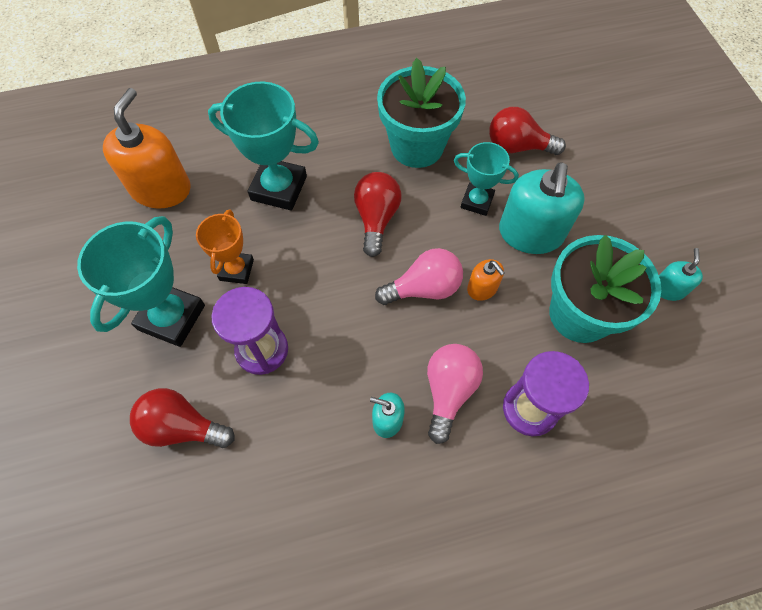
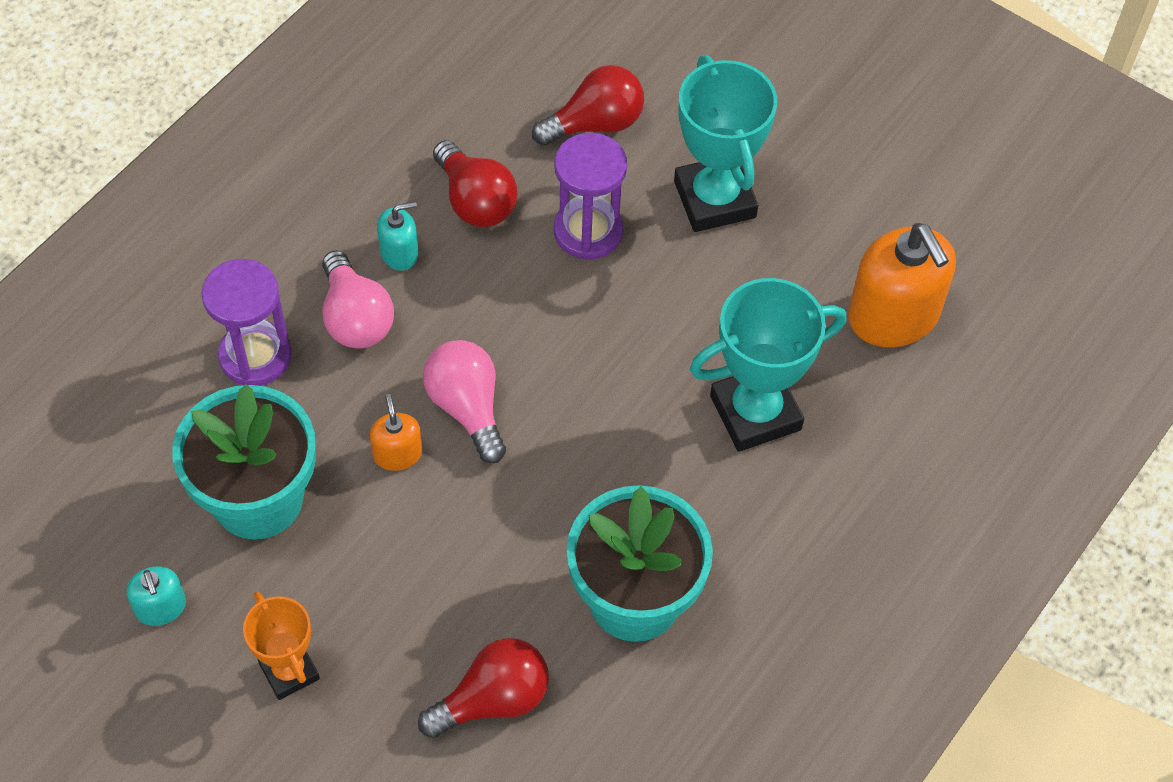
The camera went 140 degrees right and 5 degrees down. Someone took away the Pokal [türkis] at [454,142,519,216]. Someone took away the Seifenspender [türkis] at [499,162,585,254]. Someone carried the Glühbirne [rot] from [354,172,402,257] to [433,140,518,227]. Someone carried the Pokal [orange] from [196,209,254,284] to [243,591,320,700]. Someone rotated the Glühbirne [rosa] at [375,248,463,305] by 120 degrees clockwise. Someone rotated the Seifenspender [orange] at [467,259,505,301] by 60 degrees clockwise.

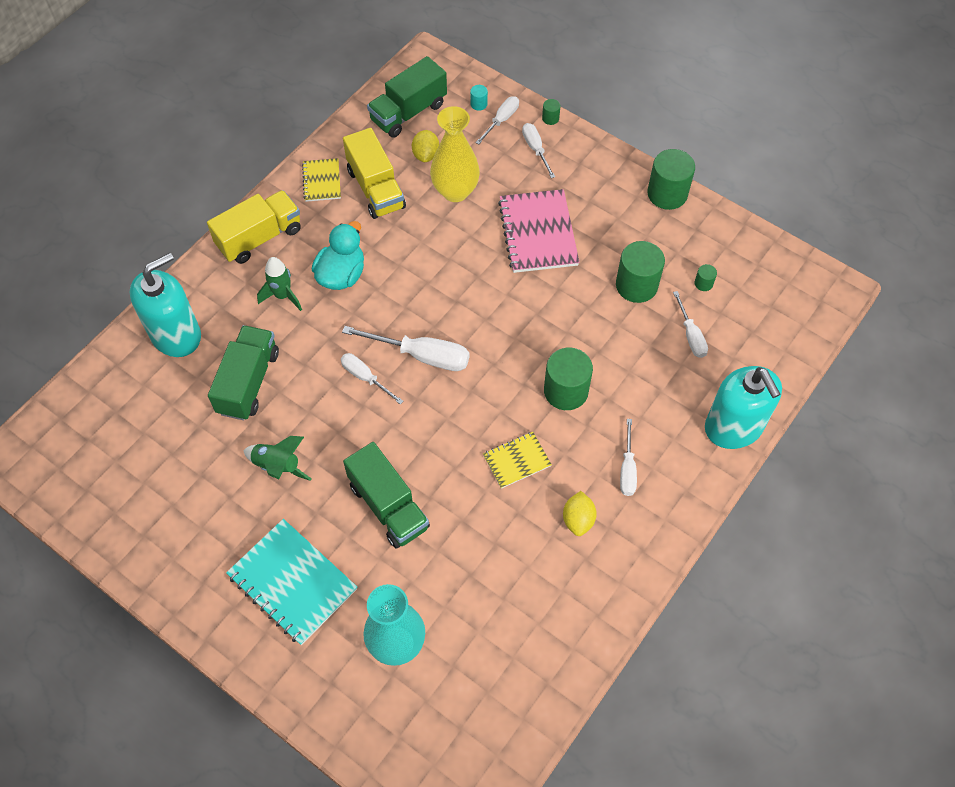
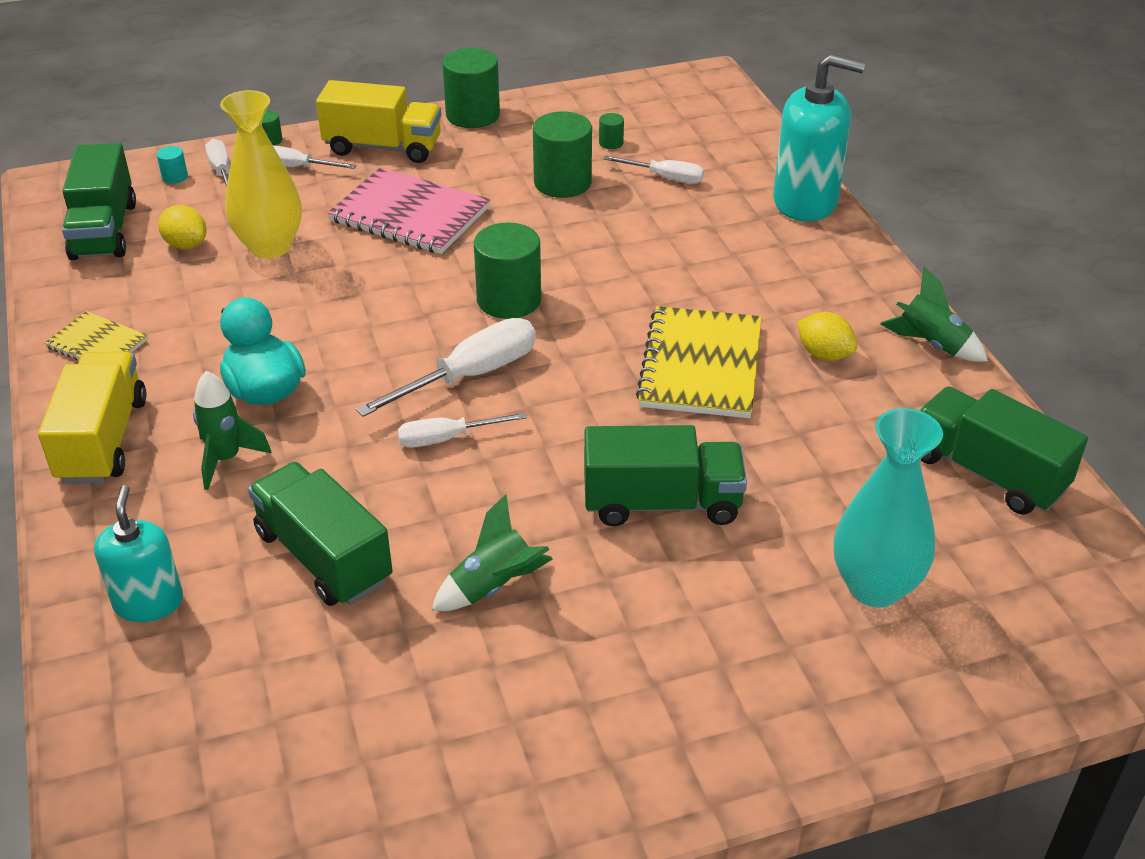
The camera went 55 degrees left and 20 degrees down. Someone carried the Lastwagen [gelb] from [343,128,406,219] to [316,80,441,163]. Someone scaled the Seifenspender [türkis] at [129,253,201,357] by 0.62. Someone carried the Vollzylinder [grün] from [544,348,593,410] to [474,222,541,319]. Someone took away the Schraubenzieher [weiß] at [620,419,637,496]. Someone scaled the Notizbuch [gelb] at [483,432,552,489] by 1.80. Someone took away the Notizbuch [türkis] at [226,519,357,645]. Someone put down the Rakete [grün] at [880,266,988,362]. Someone put down the Lastwagen [grün] at [919,386,1088,514].

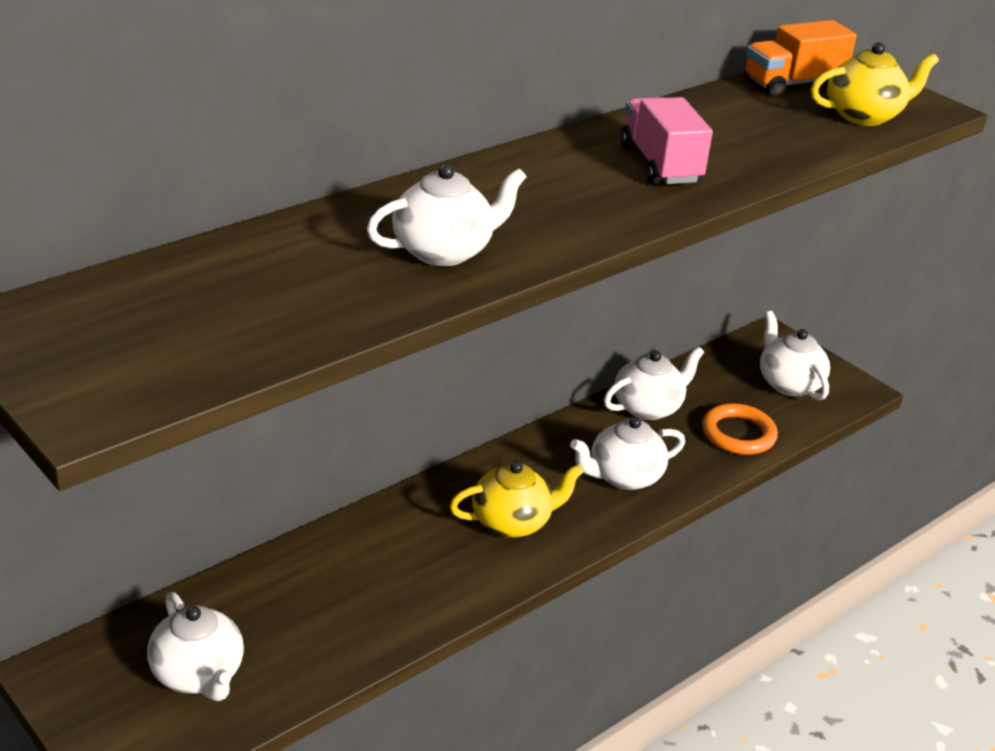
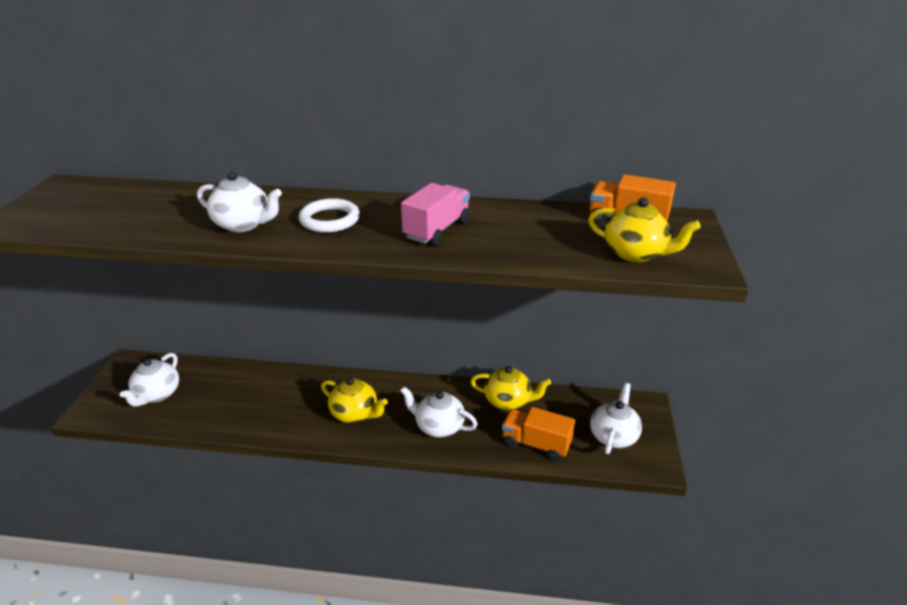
The camera went 50 degrees right and 0 degrees up. Someone repainted the Teekanne [weiß] at [604,346,704,420], which became the Teekanne [gelb] at [470,366,551,410]. Someone swapped the Ring [orange] at [702,403,778,455] for the Lastwagen [orange] at [502,407,575,461]. Someone put down the Ring [weiß] at [299,198,360,233].

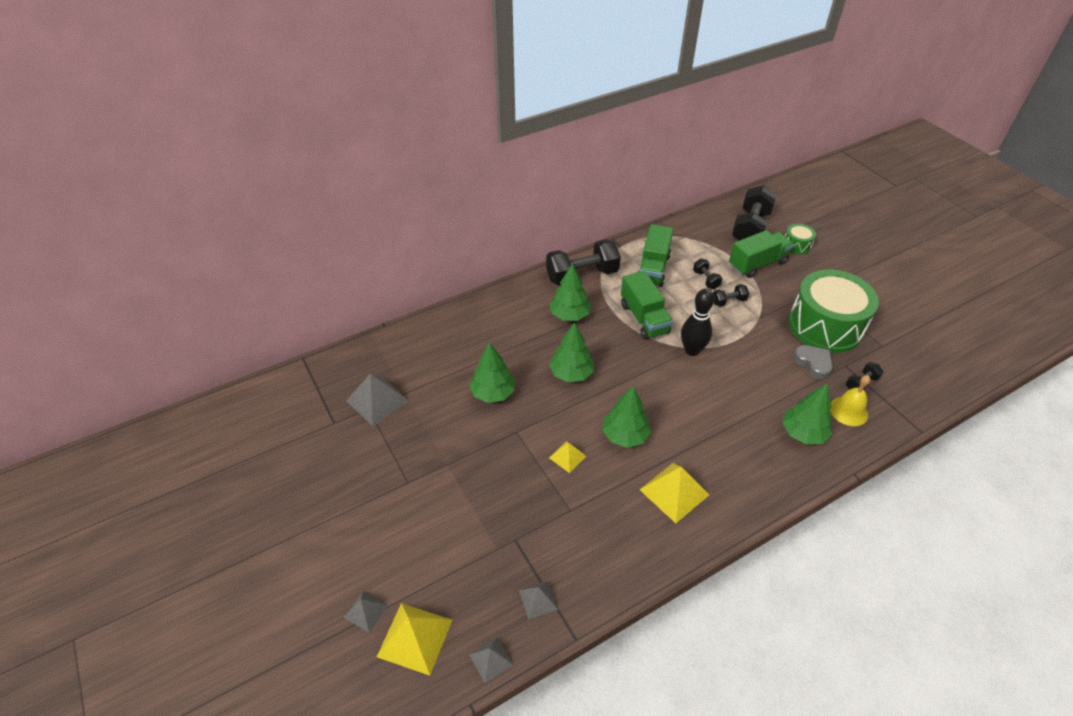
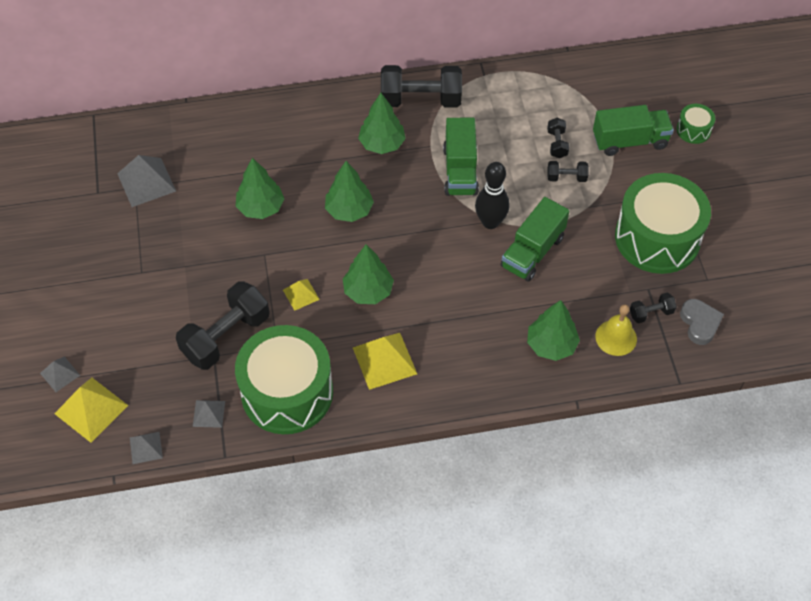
The camera went 20 degrees right and 10 degrees up. Someone carried the Hantel [schwarz] from [732,185,776,241] to [176,281,270,370]. Someone carried the Lastwagen [grün] from [638,224,673,287] to [501,197,569,281]. Someone carried the Herz [grau] from [793,345,833,379] to [680,299,724,345]. Someone put down the Trommel [grün] at [235,325,333,434].

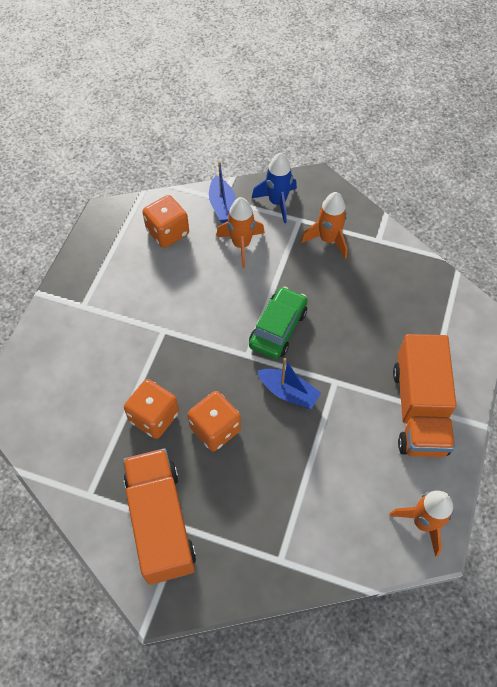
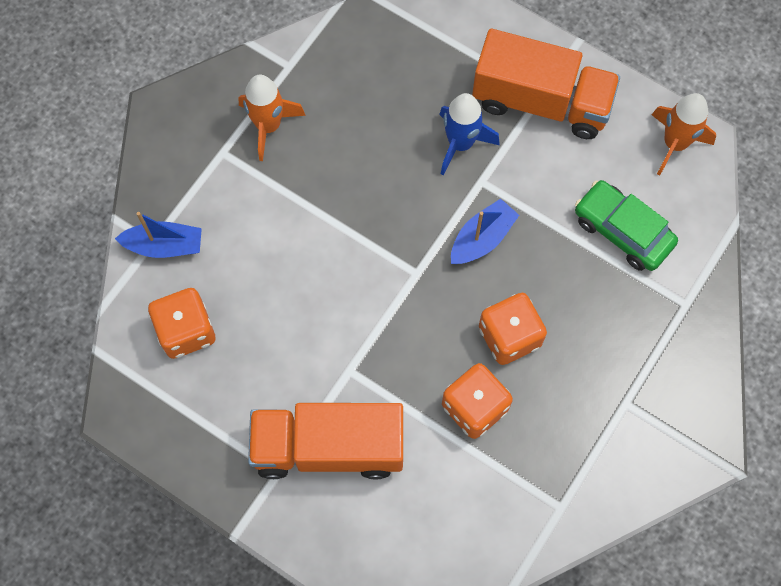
The camera went 75 degrees left and 10 degrees up. Someone carried the Rakete [blau] from [252,153,297,223] to [439,93,500,176]. Someone took away the Rakete [orange] at [216,197,265,268]. Someone carried the Auto [grün] from [249,286,308,359] to [575,180,678,271]. Someone carried the Lastwagen [orange] from [123,448,196,585] to [248,403,403,479].

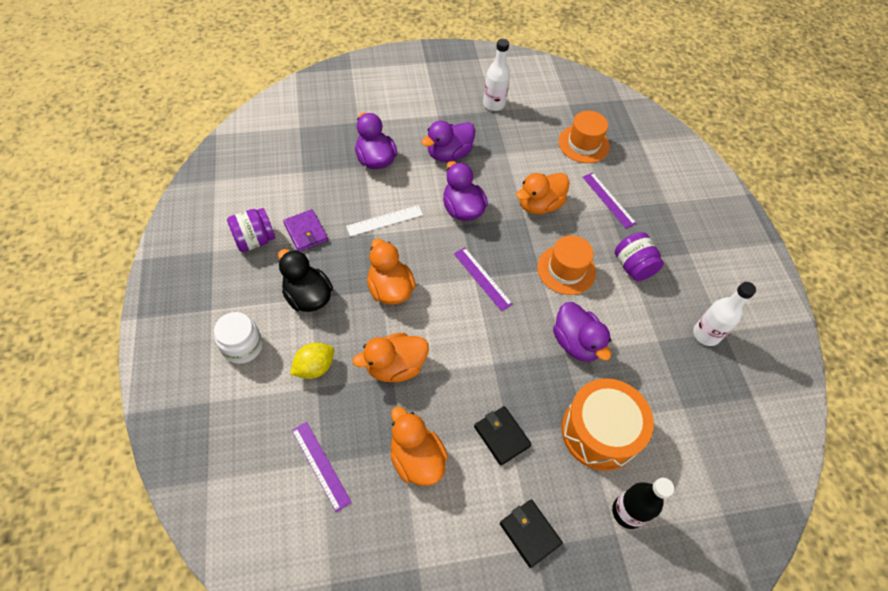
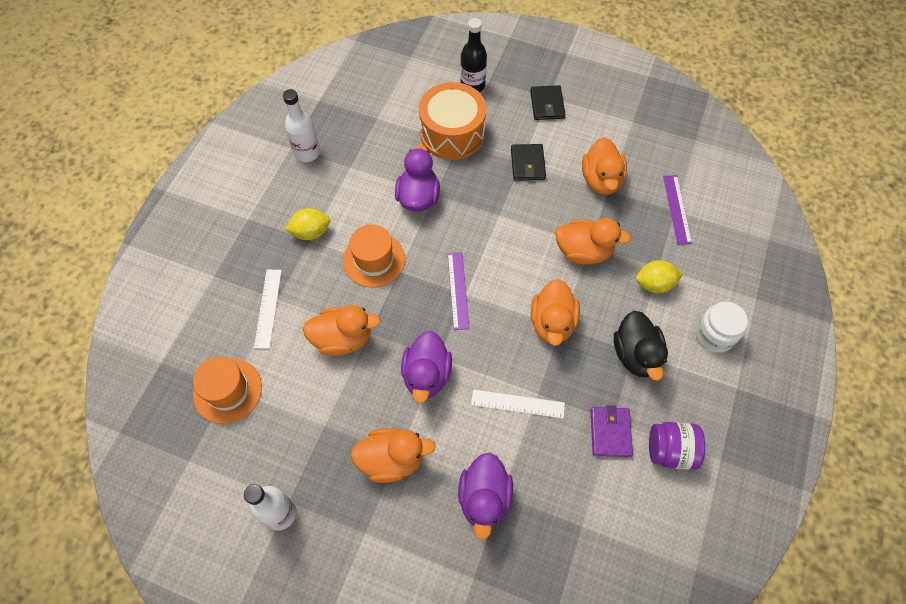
The camera went 145 degrees left and 5 degrees up. Someone repainted the Ente [lila] at [421,121,475,162], which became the Ente [orange] at [350,428,436,483]. Someone repainted the Lineal [lila] at [583,172,637,229], which became the Lineal [weiß] at [254,270,282,349]. Someone swapped the Einmachglas [lila] at [615,232,664,281] for the Zitrone [gelb] at [285,208,330,240].

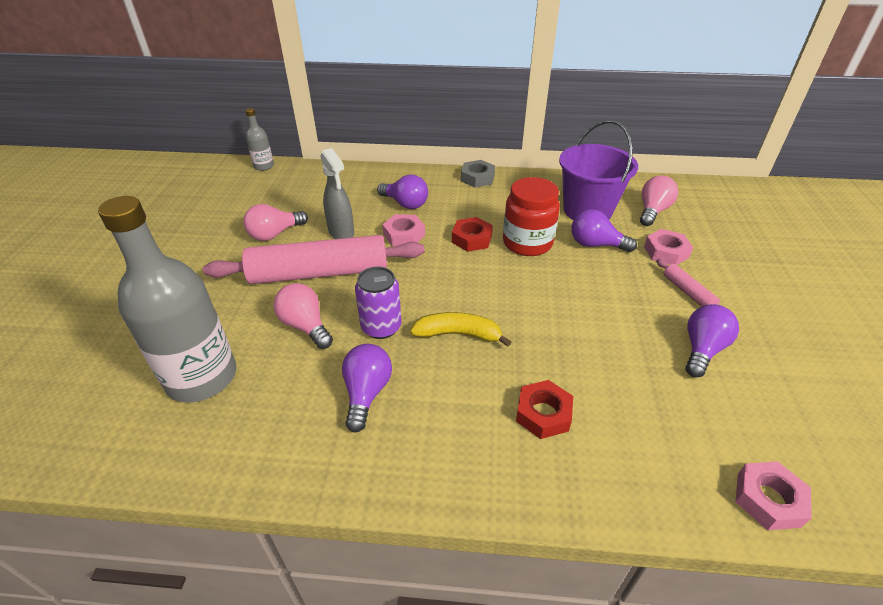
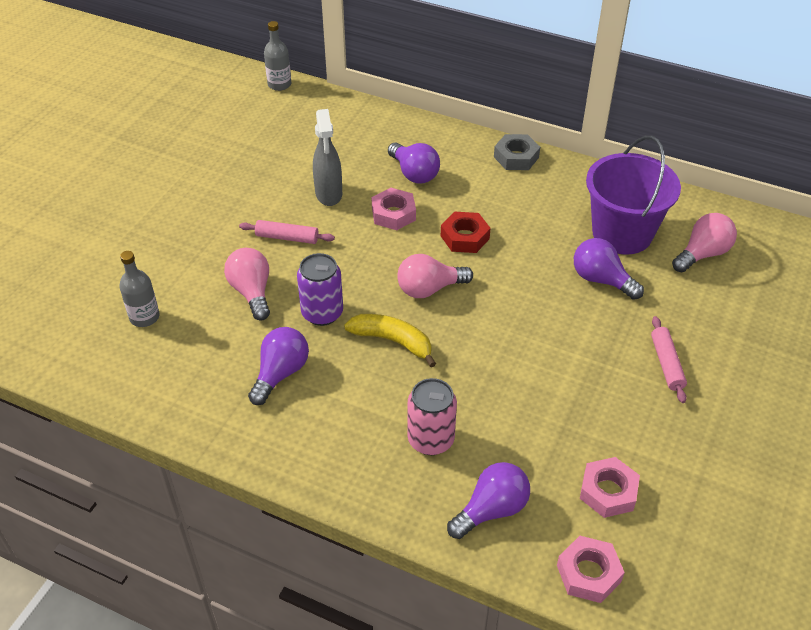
The camera went 20 degrees right and 5 degrees up. Someone took away the Einmachglas [rot] at [503,177,560,256]. Someone scaled the Flasche [grau] at [98,196,236,403] by 0.46. Someone carried the Glühbirne [rosa] from [243,204,308,241] to [397,254,473,298]. Someone carried the Sechskantmutter [rosa] from [644,229,693,265] to [580,457,640,518]. Someone scaled the Nudelholz [rosa] at [203,235,425,284] by 0.43. Someone carried the Glühbirne [lila] from [686,304,739,377] to [447,462,530,539]. Someone swapped the Sechskantmutter [rot] at [516,380,573,439] for the Dose [rosa] at [407,378,457,455].

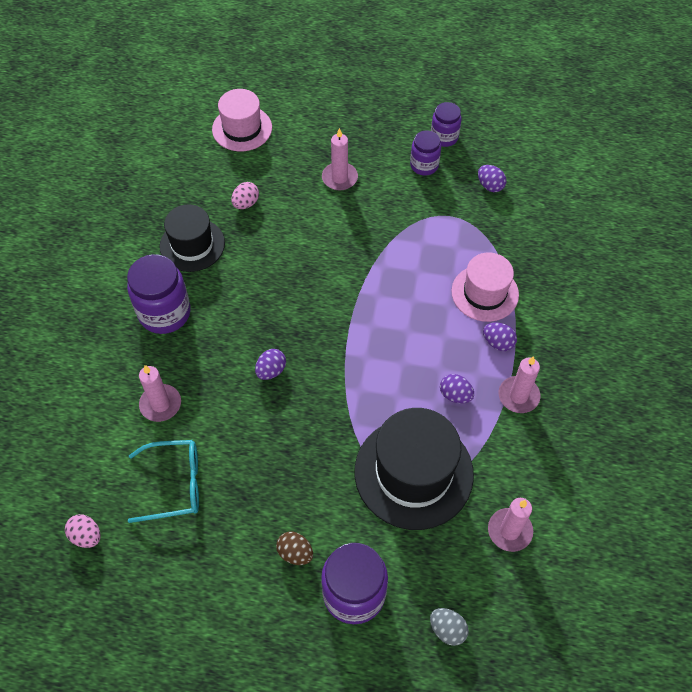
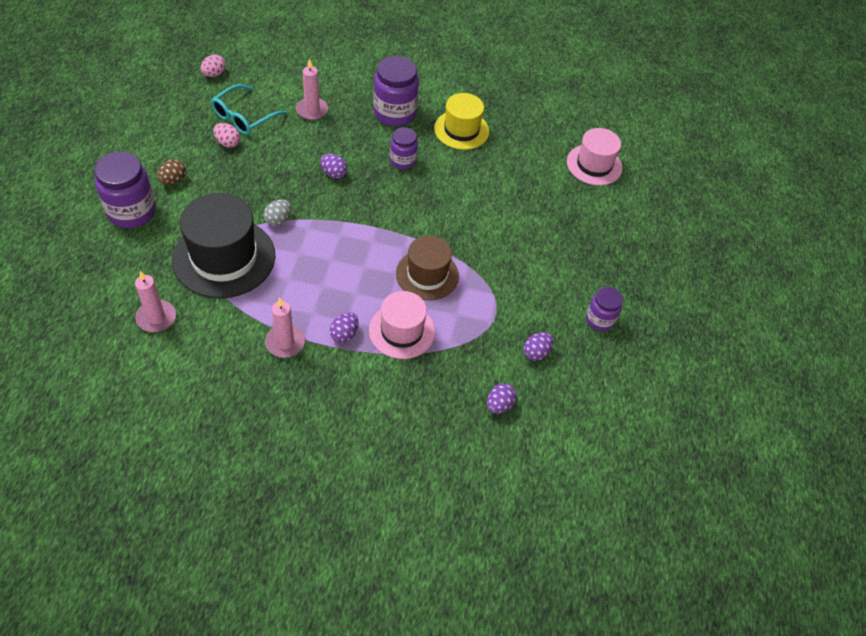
The camera went 85 degrees right and 5 degrees down. Someone took away the Kerze [rosa] at [322,128,358,190]. Someone carried the Einmachglas [lila] from [410,130,441,175] to [390,127,418,170]. Someone carried the Ei [rosa] from [231,182,259,209] to [213,123,240,148]. Someone repainted the Hut [schwarz] at [160,205,225,272], which became the Hut [gelb] at [434,93,489,150]. Someone carried the Ei [lila] from [440,374,474,403] to [487,383,517,414]. Someone rotated the Brille [türkis] at [128,440,199,523] by 45 degrees clockwise. Someone carried the Ei [grau] from [430,608,469,646] to [263,199,291,226]. Someone put down the Hut [braun] at [396,236,459,300].

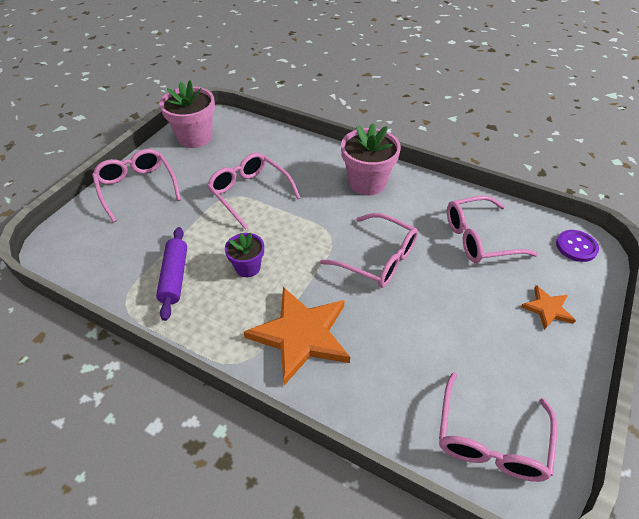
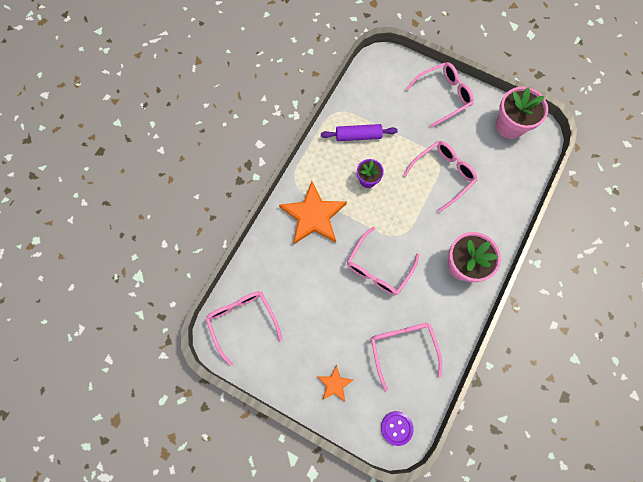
The camera went 90 degrees right and 25 degrees up. Someone rotated the Brille [rosa] at [439,372,557,482] by 45 degrees clockwise.

